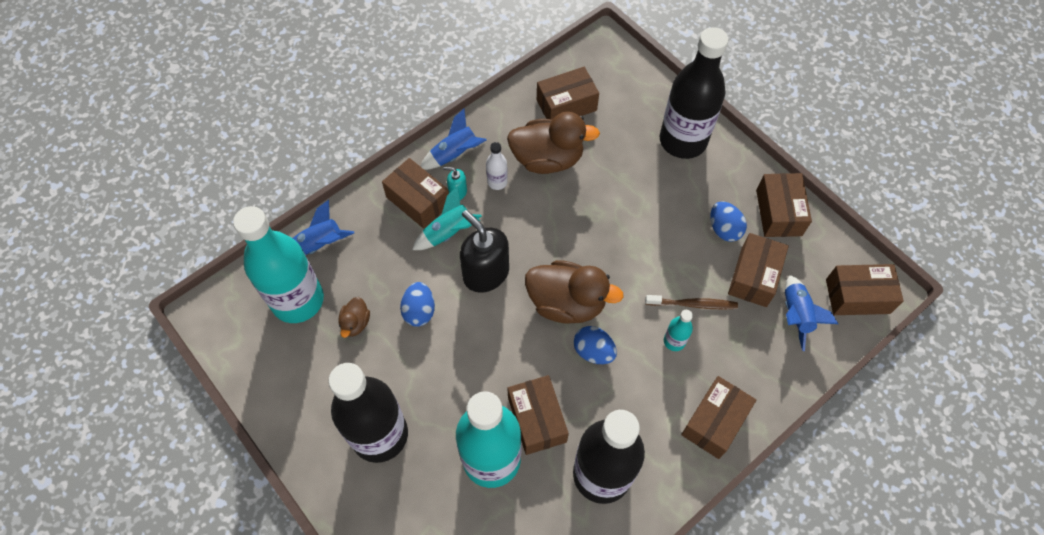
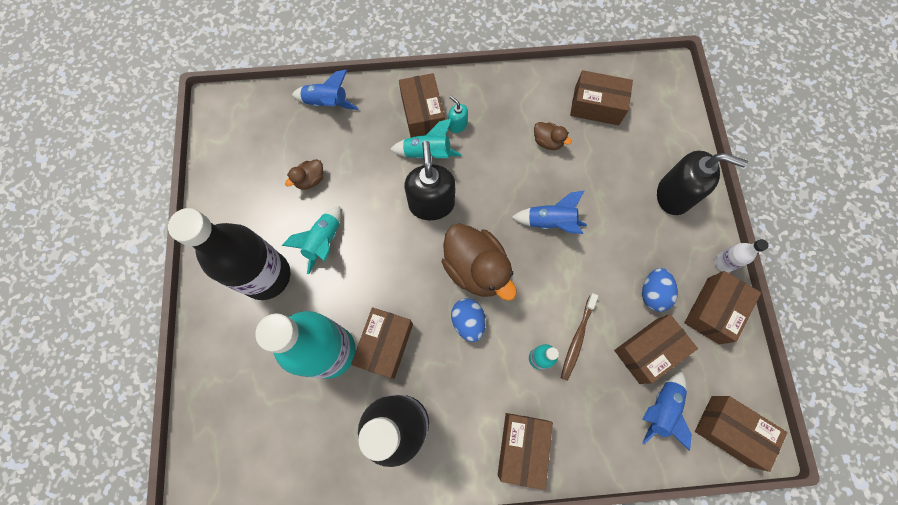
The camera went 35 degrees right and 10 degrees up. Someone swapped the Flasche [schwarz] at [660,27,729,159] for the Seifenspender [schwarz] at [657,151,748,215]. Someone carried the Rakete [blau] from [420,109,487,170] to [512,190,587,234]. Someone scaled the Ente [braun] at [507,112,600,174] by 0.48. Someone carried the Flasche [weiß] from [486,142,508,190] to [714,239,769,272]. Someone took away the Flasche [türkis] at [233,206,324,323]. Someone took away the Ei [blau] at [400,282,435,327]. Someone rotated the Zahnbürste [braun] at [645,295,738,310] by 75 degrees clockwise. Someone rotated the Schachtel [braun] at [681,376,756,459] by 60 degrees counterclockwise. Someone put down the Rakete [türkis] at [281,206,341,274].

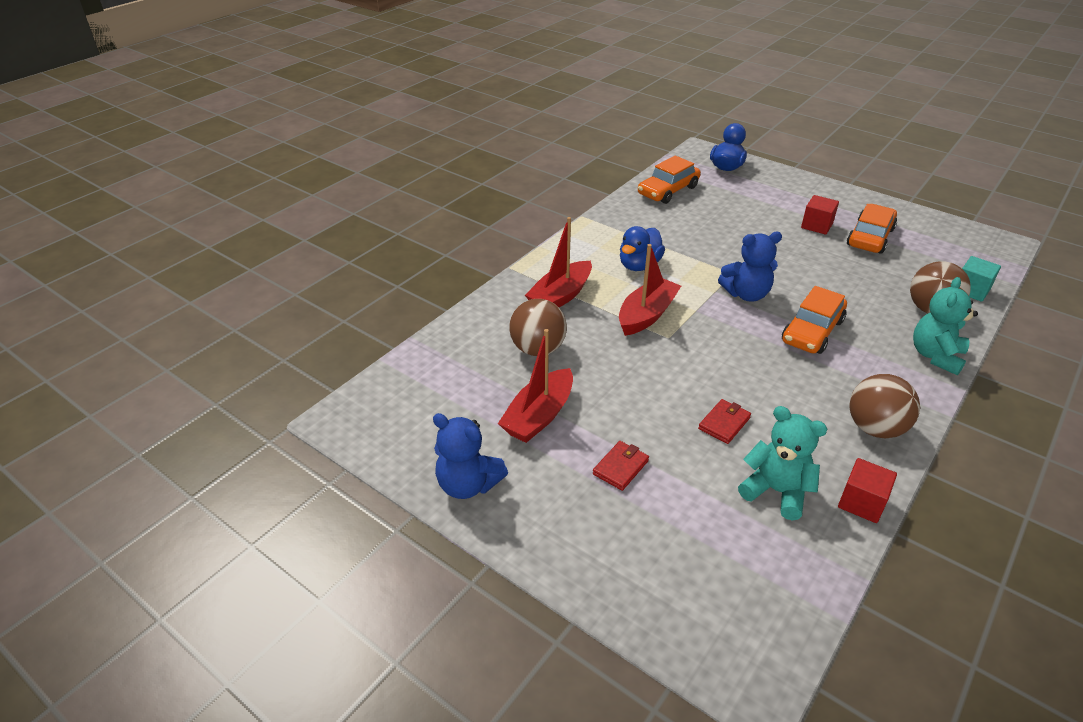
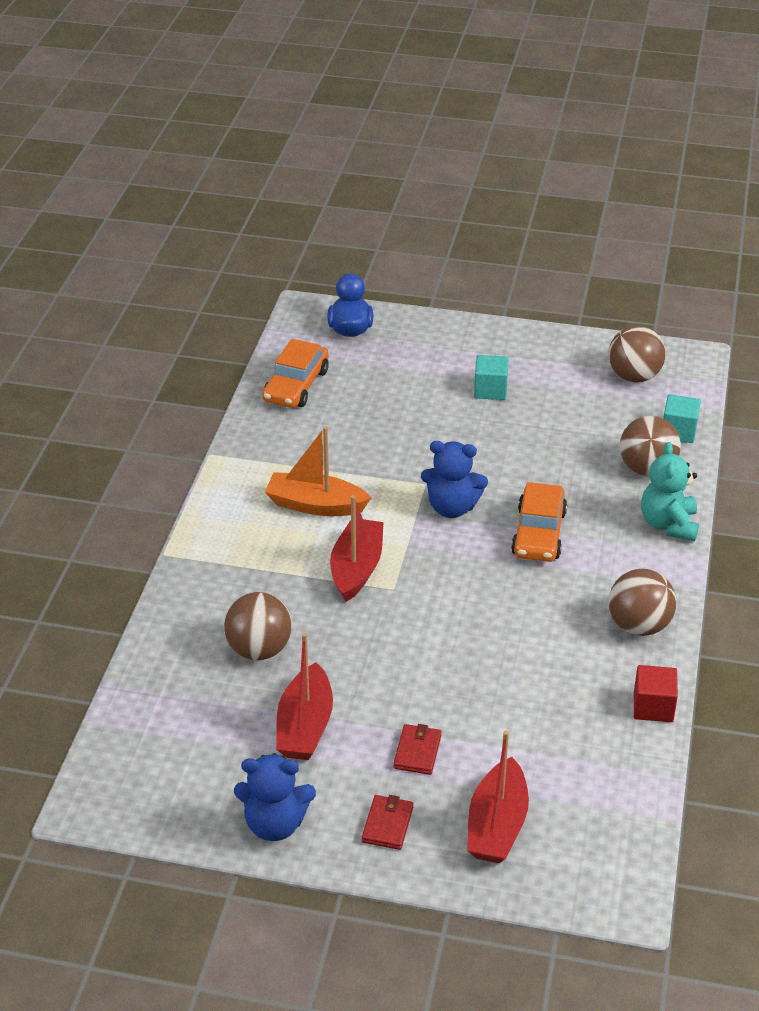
The camera went 25 degrees left and 0 degrees up. Someone repainted the Kubus [rot] at [801,195,839,235], which became the Kubus [türkis] at [474,355,509,400]. Someone took away the Auto [orange] at [847,204,897,254]. Someone carried the Boot [rot] from [525,217,592,307] to [467,731,529,863]. Someone swapped the Ente [blau] at [620,226,665,271] for the Boot [orange] at [265,426,371,516]. Someone rotated the Teddybär [blau] at [718,232,782,302] by 45 degrees clockwise. Someone carried the Geldbörse [rot] from [698,399,751,444] to [362,795,413,850]. Someone took away the Teddybär [türkis] at [738,406,827,521]. Someone put down the Ball [braun] at [608,326,666,382].

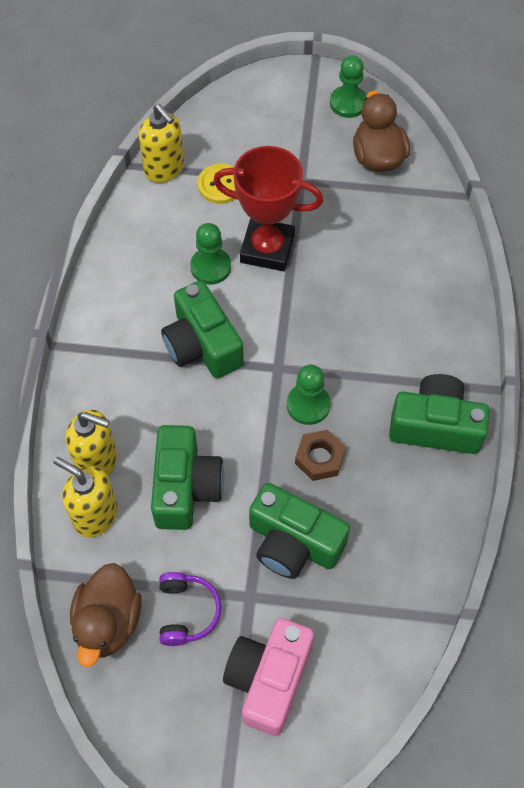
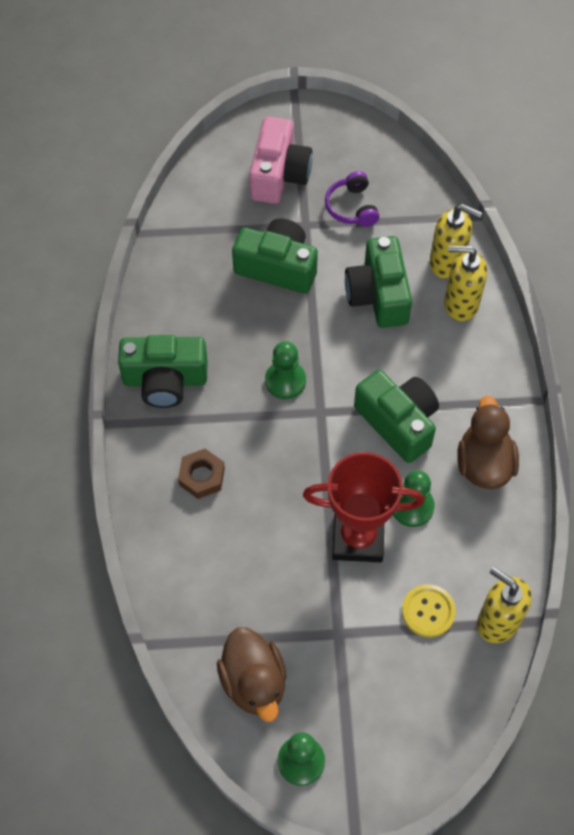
The camera went 170 degrees right and 0 degrees up. Someone carried the Sechskantmutter [braun] from [295,430,346,481] to [178,449,225,499]. Someone carried the Ente [braun] from [70,563,142,667] to [458,396,519,489].

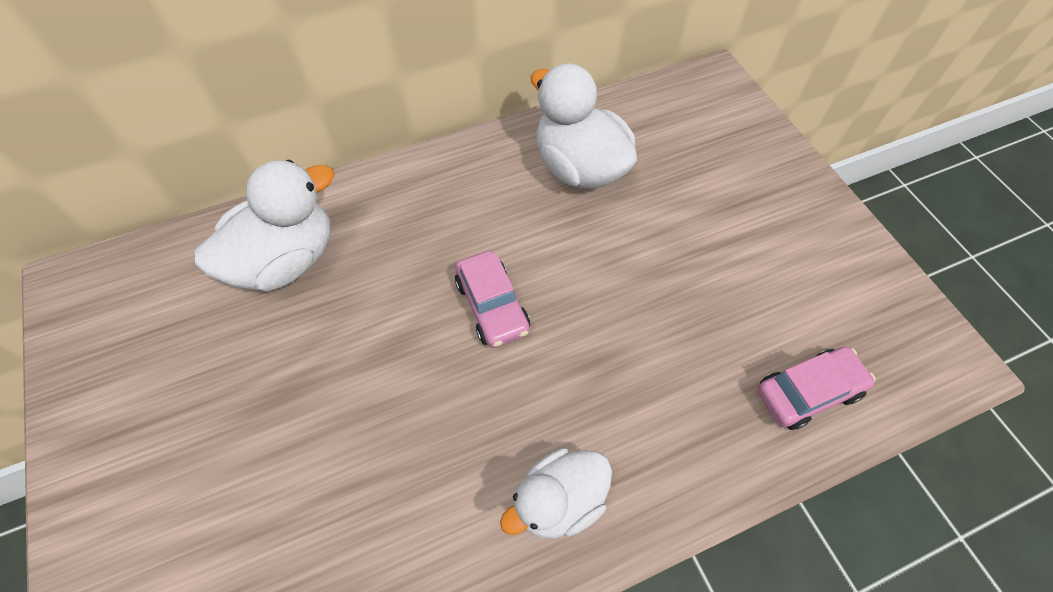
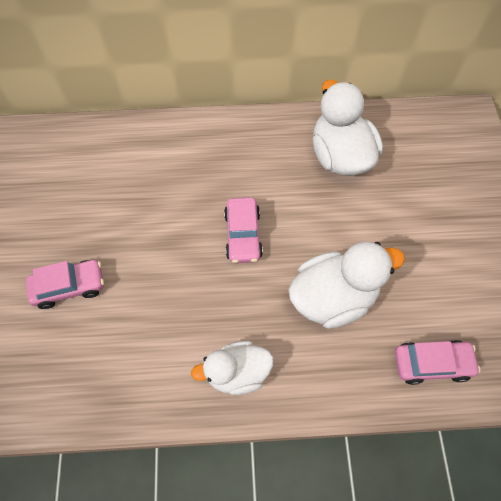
The camera went 20 degrees right and 5 degrees up. Someone carried the Ente [weiß] from [194,160,335,291] to [288,242,405,329]. Someone put down the Auto [rosa] at [26,260,104,309].

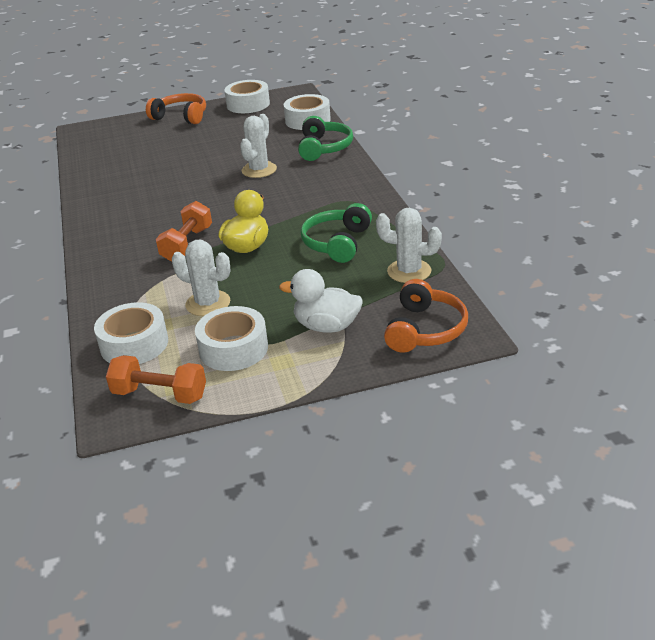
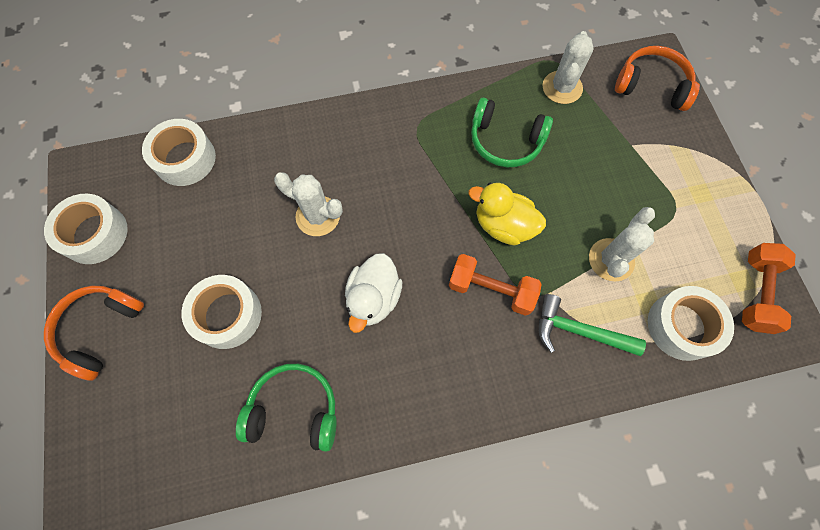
The camera went 90 degrees left and 35 degrees up. Someone carried the Kopfhörer [grün] from [298,116,353,161] to [236,364,337,452]. Someone carried the Ente [weiß] from [279,269,363,333] to [345,253,403,333]. Someone carried the Klebeband [weiß] from [195,306,268,371] to [181,275,262,349]. Someone put down the Hammer [grün] at [539,294,646,356].

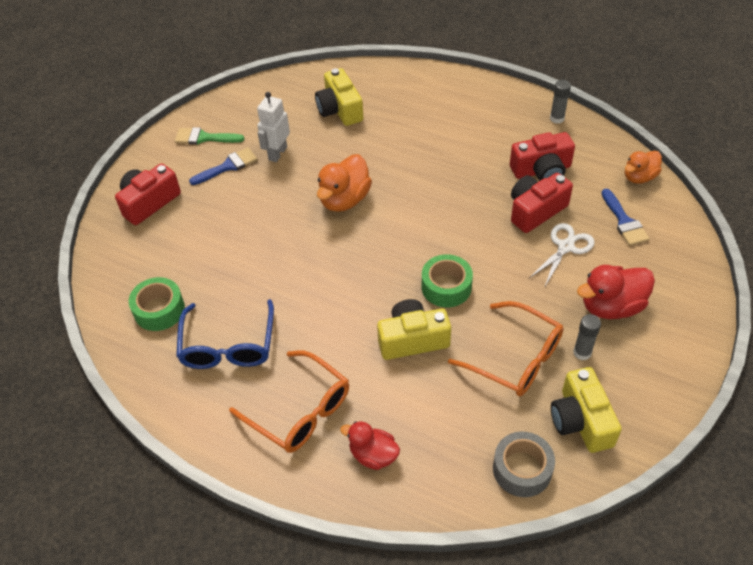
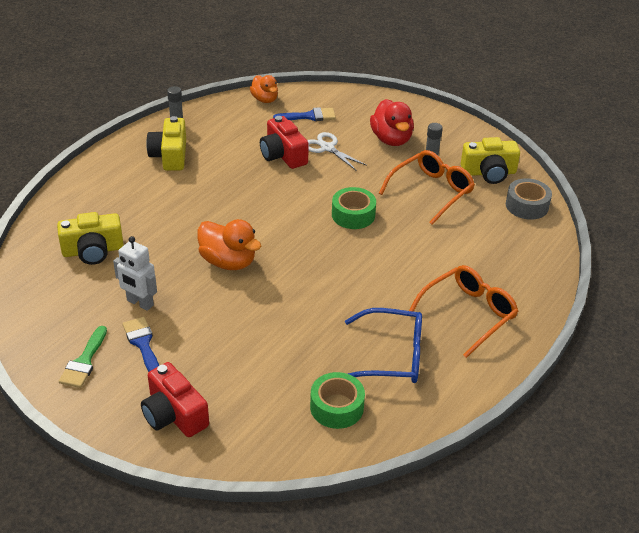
The camera went 85 degrees left and 10 degrees down. Someone took away the Kamera [rot] at [510,132,575,181]. Someone carried the Kamera [gelb] from [377,299,451,360] to [146,116,186,171]. Someone took away the Ente [rot] at [340,421,400,470].

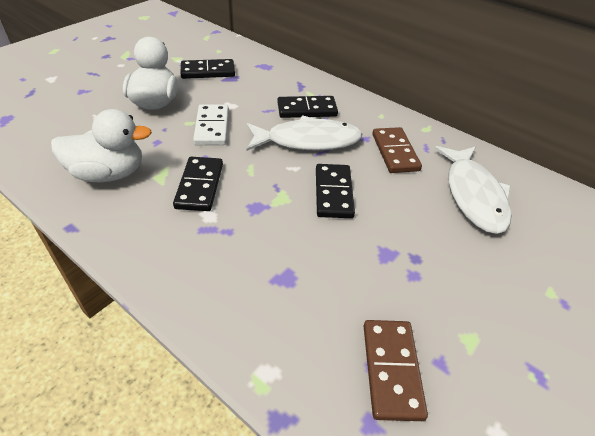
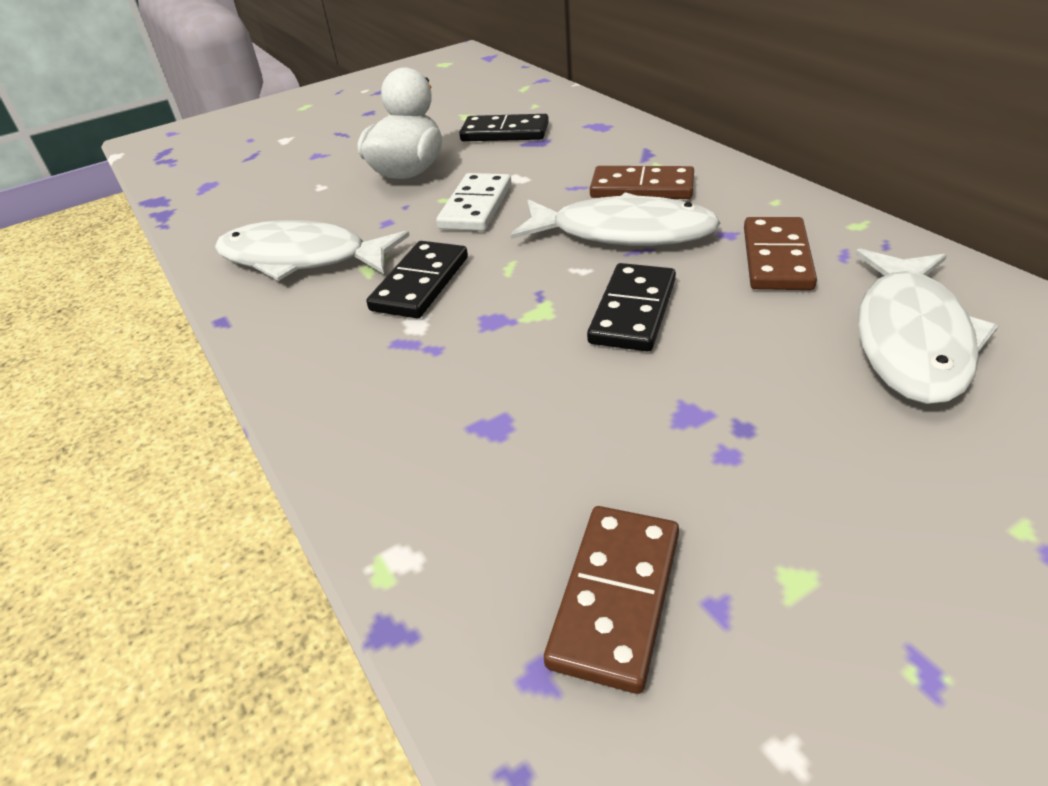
The camera went 25 degrees right and 5 degrees down. Someone repainted the Dominostein [schwarz] at [277,96,338,118], which became the Dominostein [braun] at [590,166,694,199]. Someone swapped the Ente [weiß] at [51,109,152,182] for the Fisch [weiß] at [215,220,410,281].

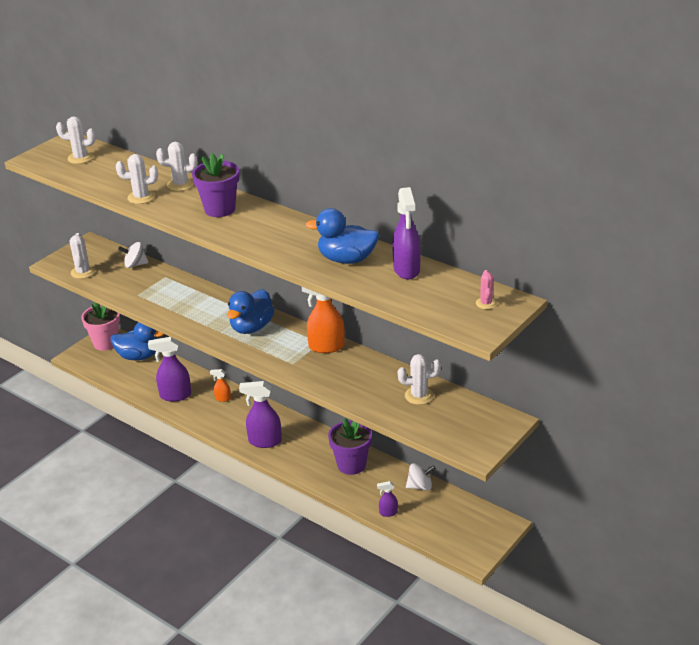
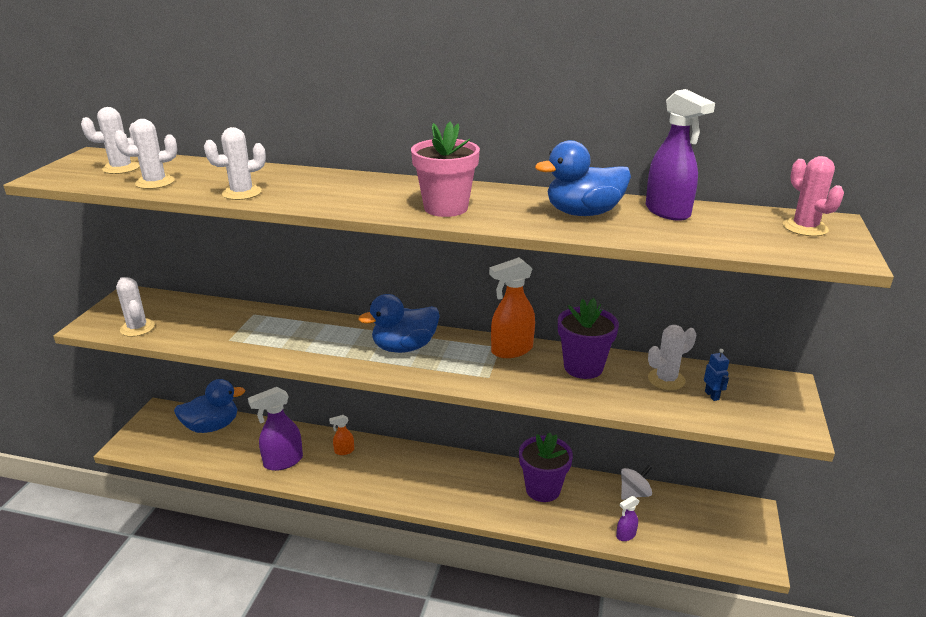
The camera went 25 degrees left and 5 degrees down. Someone carried the Kaktus [weiß] from [156,142,198,191] to [114,119,177,189]. Someone carried the Blumentopf [lila] from [192,153,239,217] to [558,298,619,379]. Someone took away the Kreisel [weiß] at [118,242,149,268]. Someone scaled the Kaktus [rosa] at [476,270,497,309] by 1.53. Someone rotated the Ente [blau] at [227,289,274,334] by 60 degrees clockwise. Someone carried the Blumentopf [rosa] from [81,302,120,351] to [411,121,480,217]. Someone took away the Sprühflasche [lila] at [239,381,282,448]. Someone put down the Roboter [blau] at [704,349,729,401].

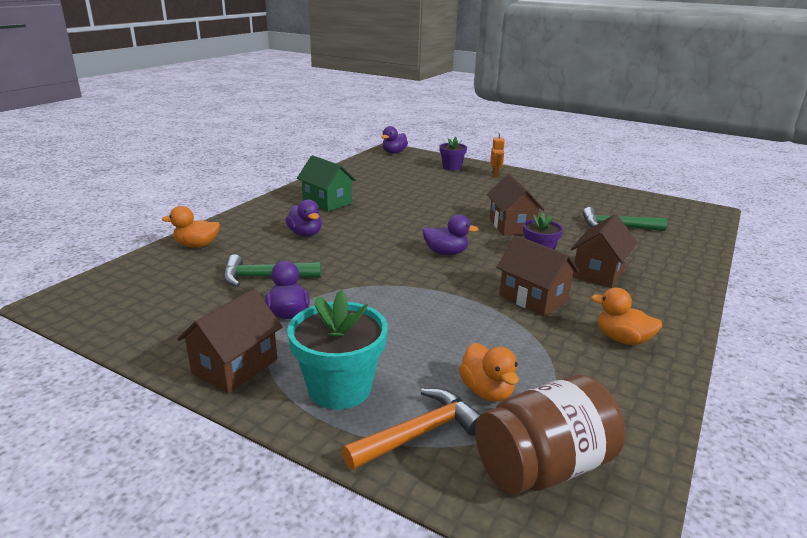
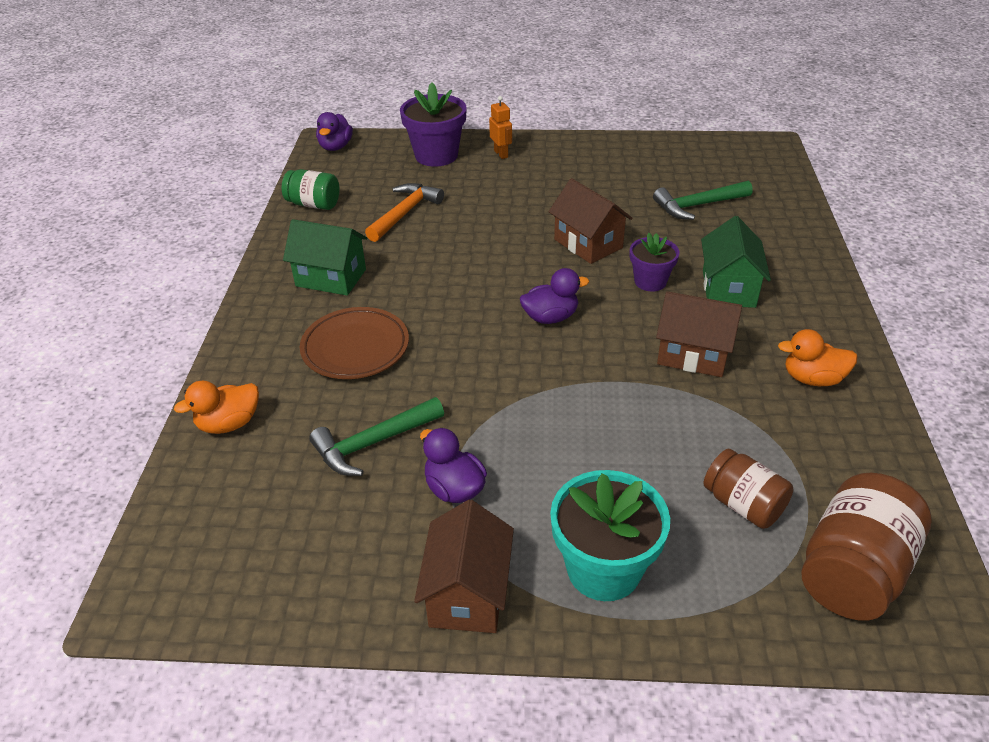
The camera went 25 degrees left and 15 degrees up. Someone scaled the Blumentopf [lila] at [439,137,467,171] by 1.65. Someone swapped the Ente [lila] at [286,199,322,237] for the Teller [braun] at [300,307,409,379]. Someone repainted the Haus [braun] at [571,214,637,288], which became the Haus [grün] at [701,216,771,308]. Someone swapped the Ente [orange] at [459,343,519,402] for the Einmachglas [braun] at [704,449,793,529]. Someone carried the Hammer [orange] from [342,388,481,470] to [365,183,444,242]. Someone put down the Einmachglas [grün] at [282,169,340,210].

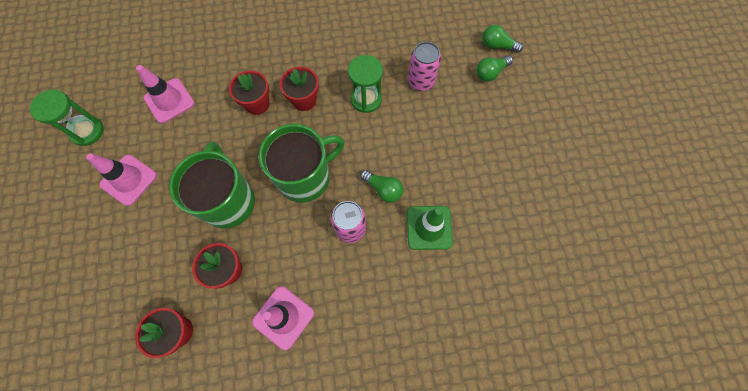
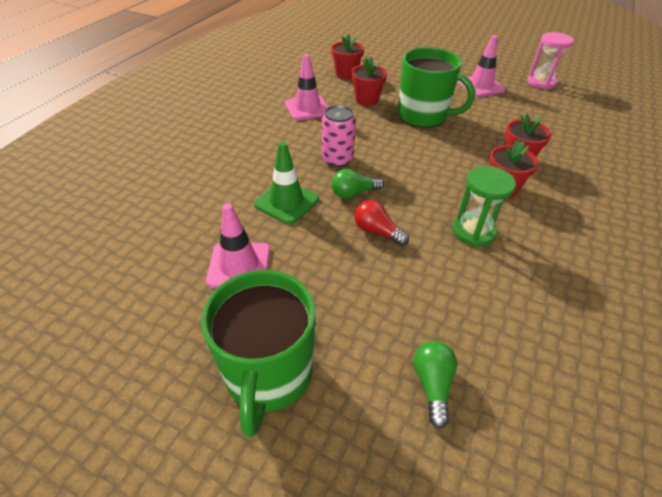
The camera went 125 degrees right and 25 degrees down. Someone took away the Glühbirne [grün] at [482,25,523,53]. Someone took away the Dose [rosa] at [408,42,441,91]. Someone carried the Leitkegel [rosa] from [136,65,194,124] to [206,203,270,288]. Someone repainted the Sanduhr [grün] at [30,90,104,146], which became the Sanduhr [rosa] at [527,32,574,89]. Someone carried the Tasse [grün] from [259,124,344,202] to [201,270,315,437]. Someone put down the Glühbirne [rot] at [355,200,409,246].

